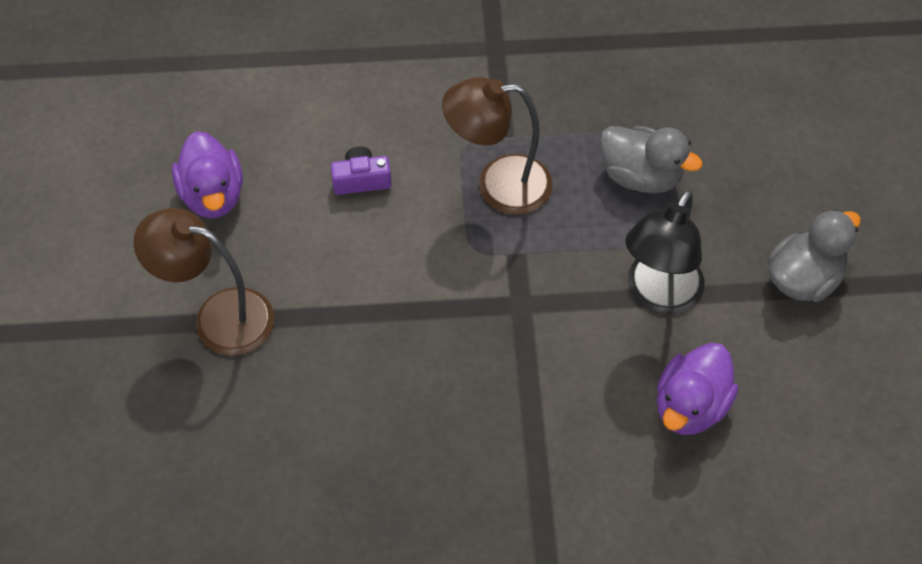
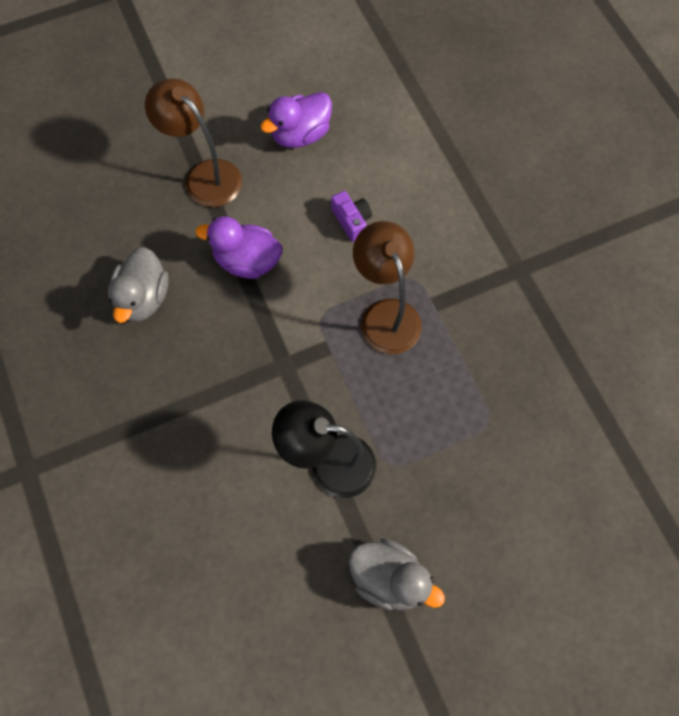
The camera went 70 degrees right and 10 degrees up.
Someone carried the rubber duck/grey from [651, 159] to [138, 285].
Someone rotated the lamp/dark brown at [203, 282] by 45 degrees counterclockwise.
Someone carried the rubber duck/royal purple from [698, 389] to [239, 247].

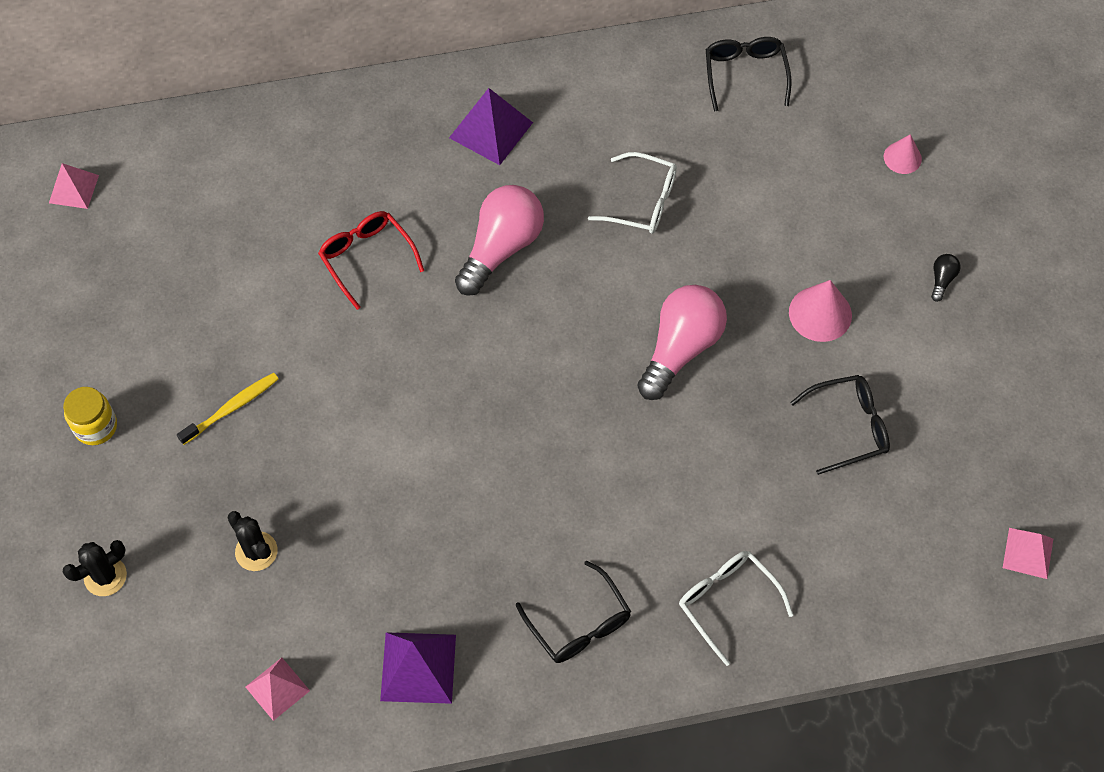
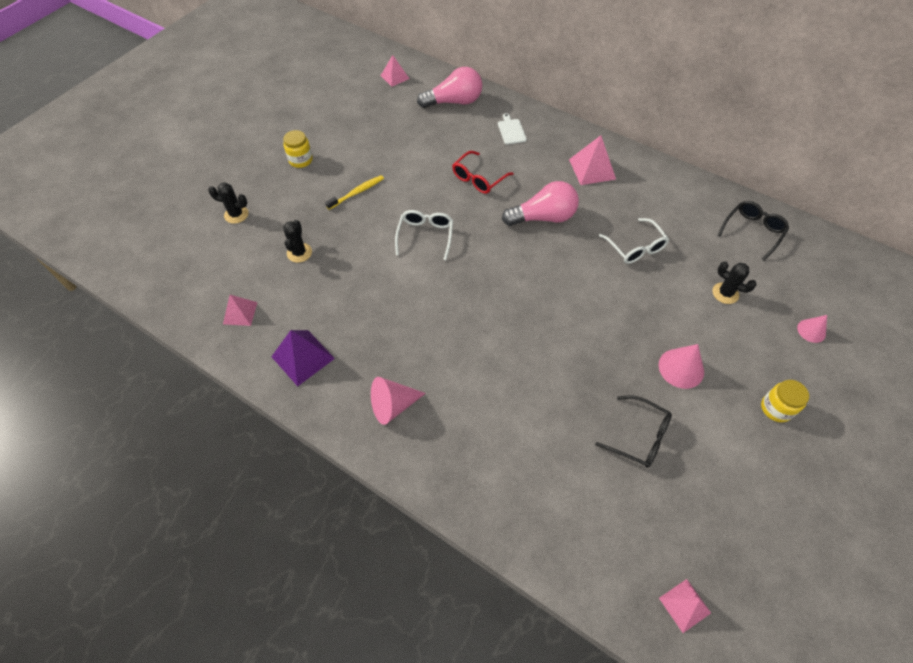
The camera went 45 degrees right and 5 degrees down.
Someone repainted the pyramid/royal purple at [491, 126], which became the pyramid/rose-pink at [592, 160].
Someone rotated the glasses/red at [371, 260] by 150 degrees counterclockwise.
Someone swapped the lightbulb/ebony at [946, 278] for the jar/golden at [785, 401].
Someone carried the lightbulb/rose-pink from [682, 342] to [449, 87].
Someone rotated the dental brush/golden at [228, 409] by 45 degrees counterclockwise.
Someone carried the glasses/snow-white from [736, 608] to [424, 235].
Someone swapped the glasses/ebony at [573, 611] for the cone shape/rose-pink at [398, 401].
Someone put down the chopping board/snow-white at [512, 128].
Someone put down the saguaro cactus/ebony at [735, 282].

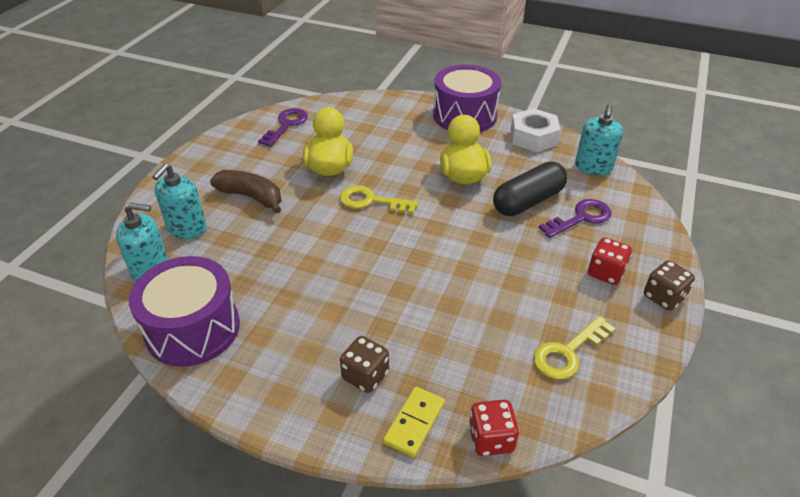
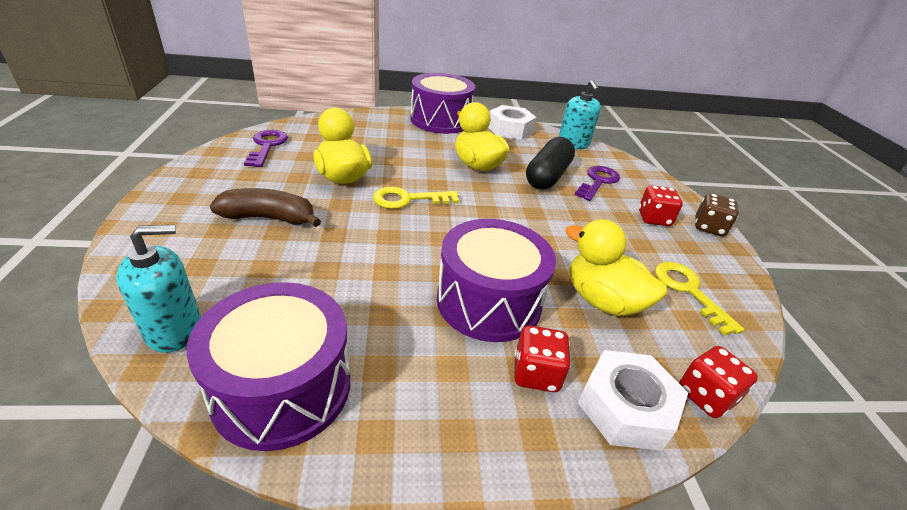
The camera went 30 degrees left and 5 degrees down.
Someone took away the soap pump/teal at [179, 201].
Someone rotated the door key/golden at [575, 348] by 135 degrees clockwise.
Someone repainted the die/dark brown at [364, 364], which became the die/red at [542, 358].
Someone swapped the domino/golden at [414, 422] for the nut/snow-white at [633, 400].
Someone put down the drum/royal purple at [496, 280].
Someone put down the rubber duck/golden at [616, 267].

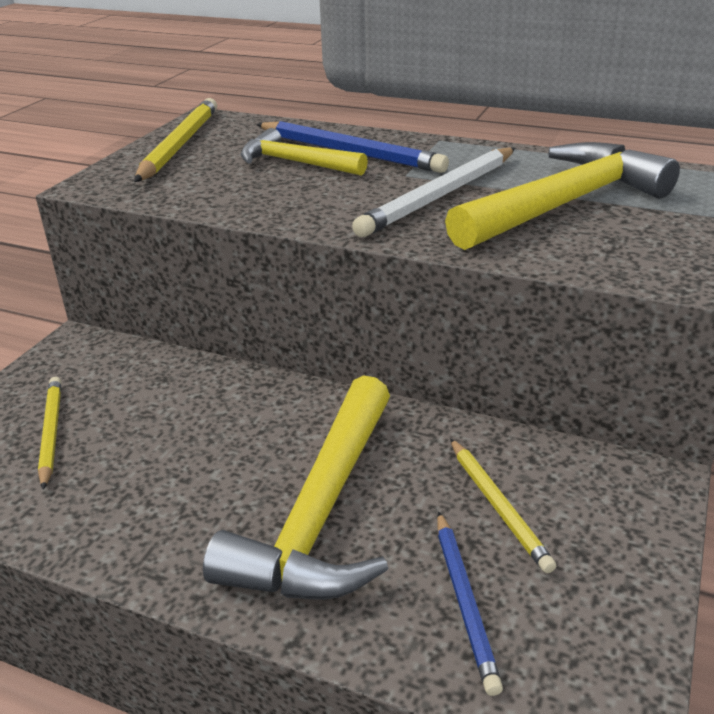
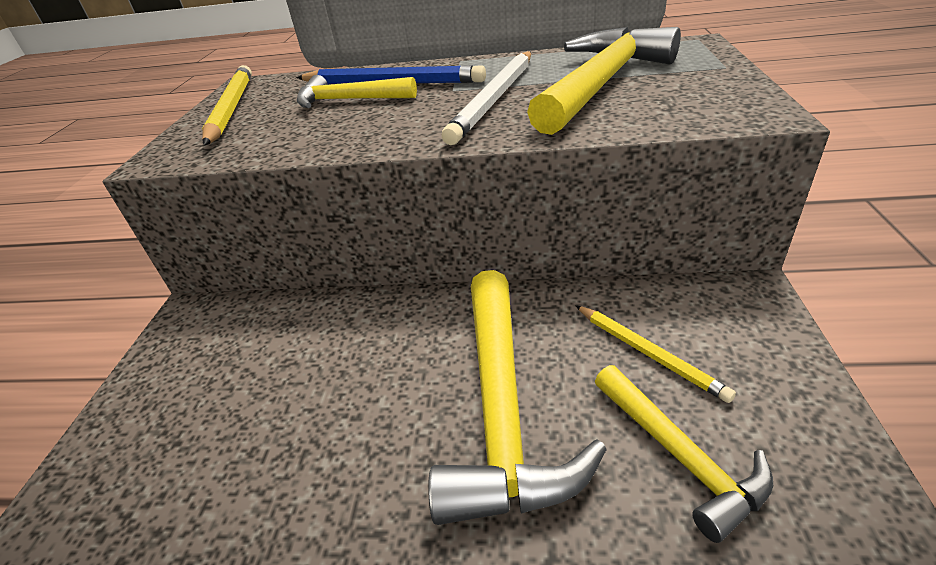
The camera went 15 degrees left and 5 degrees up.
Someone took away the pencil/golden at [49, 433].
Someone swapped the pencil/cobalt at [470, 603] for the claw hammer/golden at [684, 454].

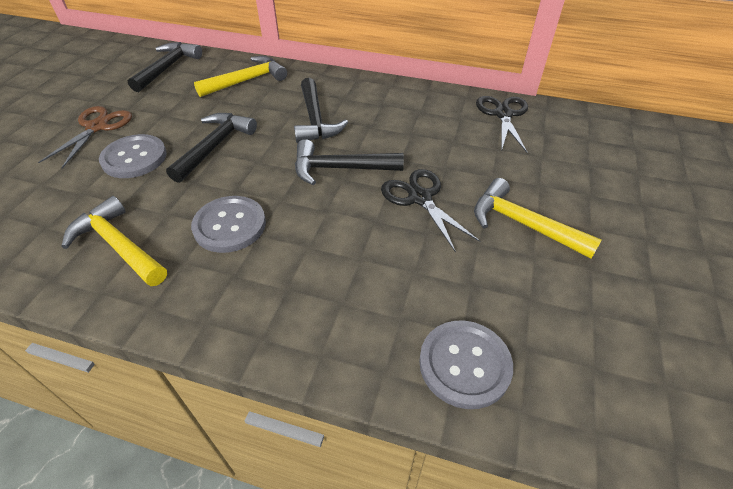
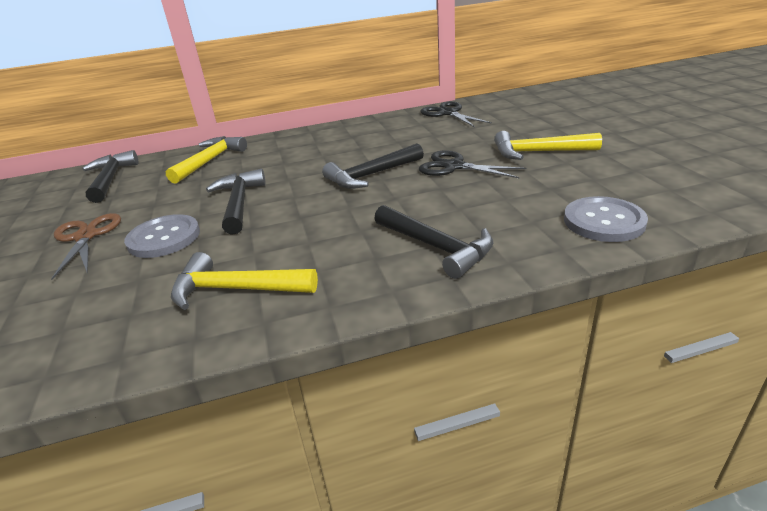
The camera went 30 degrees left and 15 degrees down.
Someone carried the claw hammer/ebony from [321, 110] to [433, 242].
Someone took away the shirt button/grey at [228, 224].

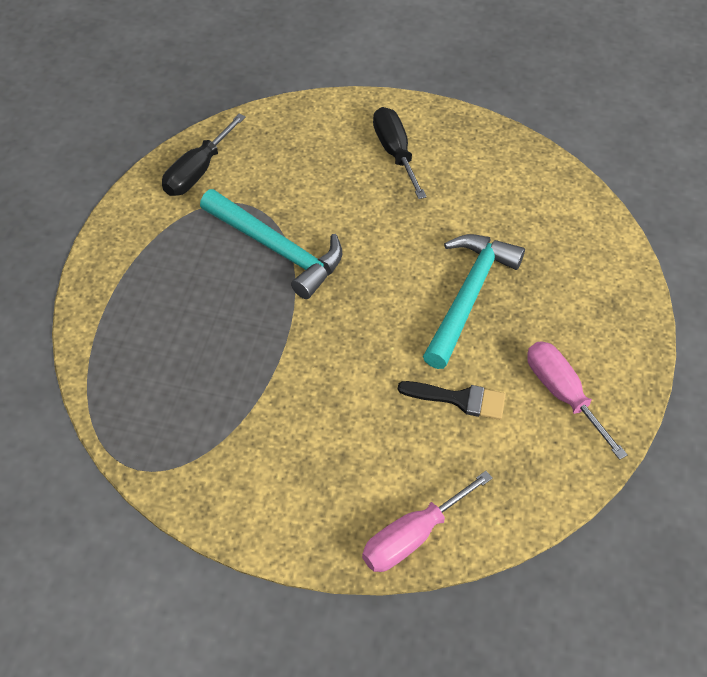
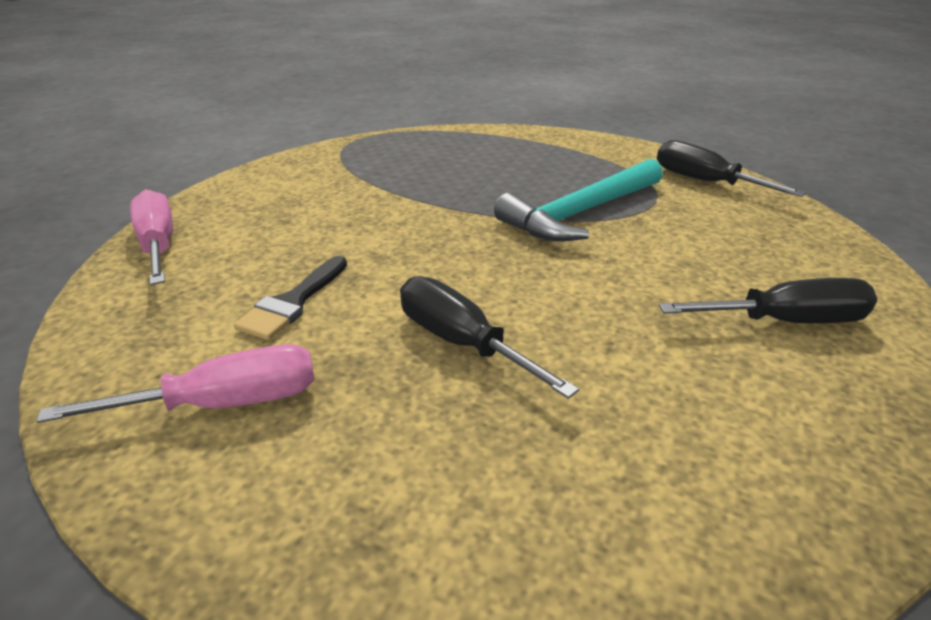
The camera went 105 degrees right and 20 degrees down.
Someone swapped the claw hammer/teal at [474, 301] for the hand screwdriver/ebony at [489, 337].

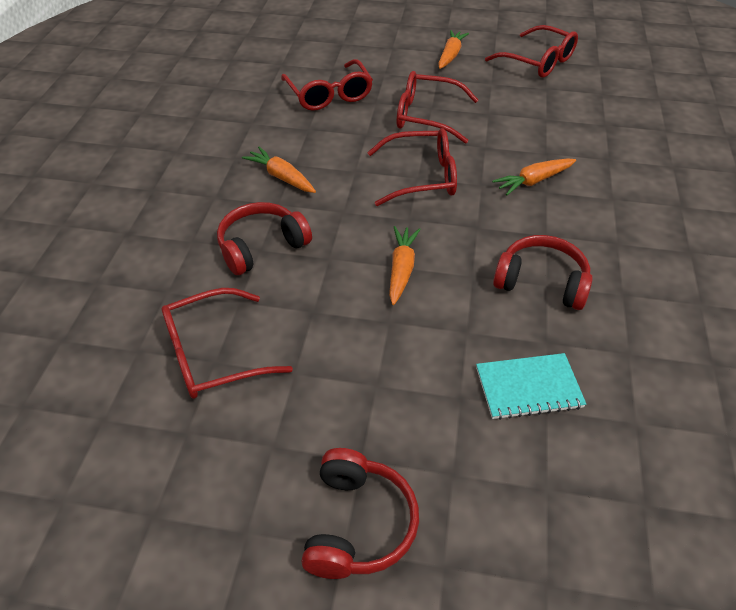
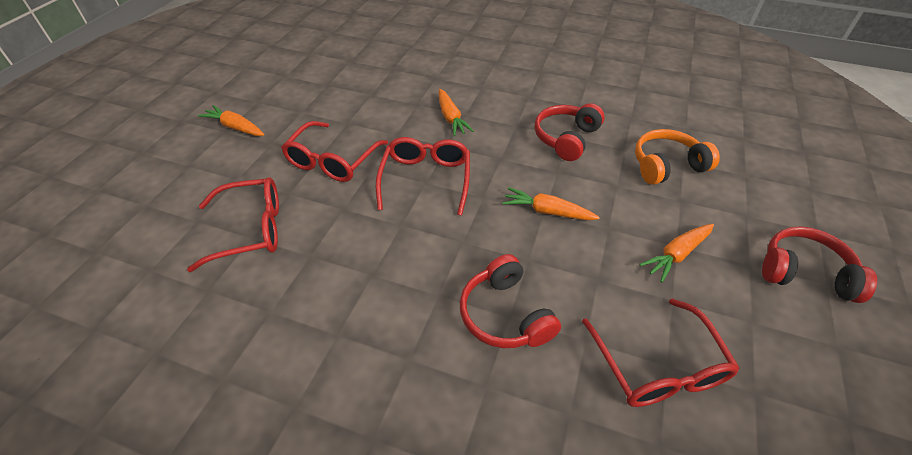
The camera went 80 degrees left and 0 degrees up.
Someone took away the glasses/red at [531, 51].
Someone carried the carrot/orange-coloured from [279, 170] to [676, 253].
Someone swapped the notebook/teal at [531, 386] for the over-ear headphones/orange-coloured at [677, 157].

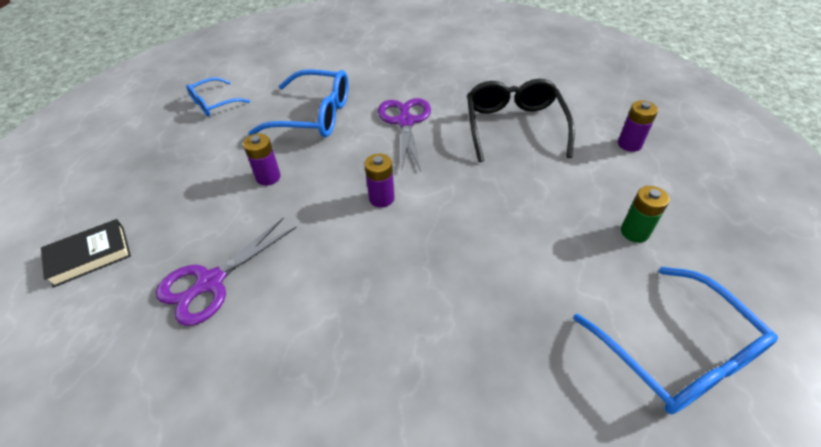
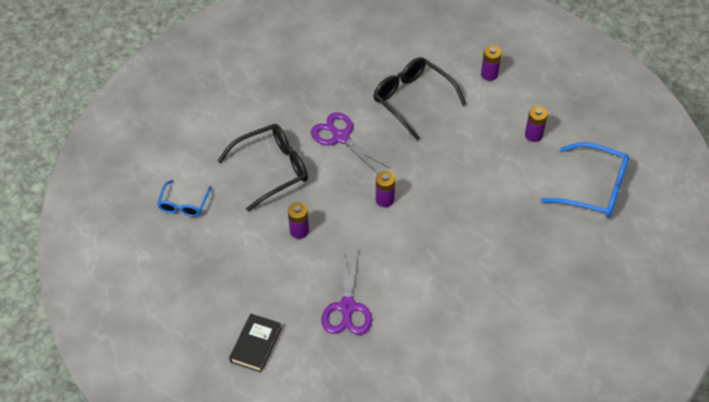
The camera went 40 degrees left and 5 degrees up.
Someone repainted the glasses/cobalt at [298, 103], which became the glasses/ebony at [263, 167].
Someone repainted the battery/green at [645, 214], which became the battery/royal purple at [536, 124].

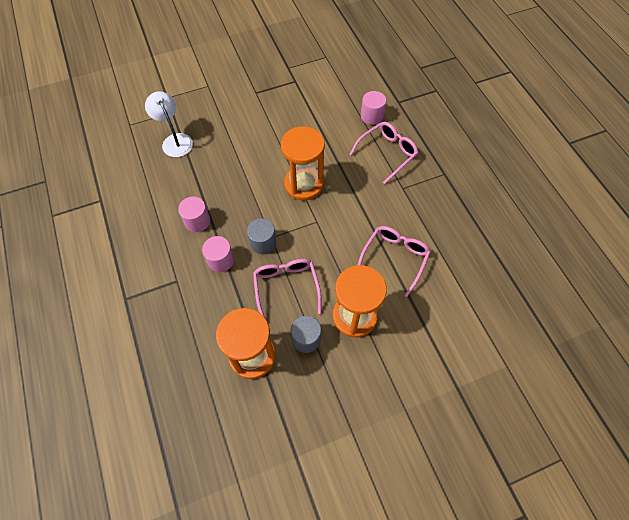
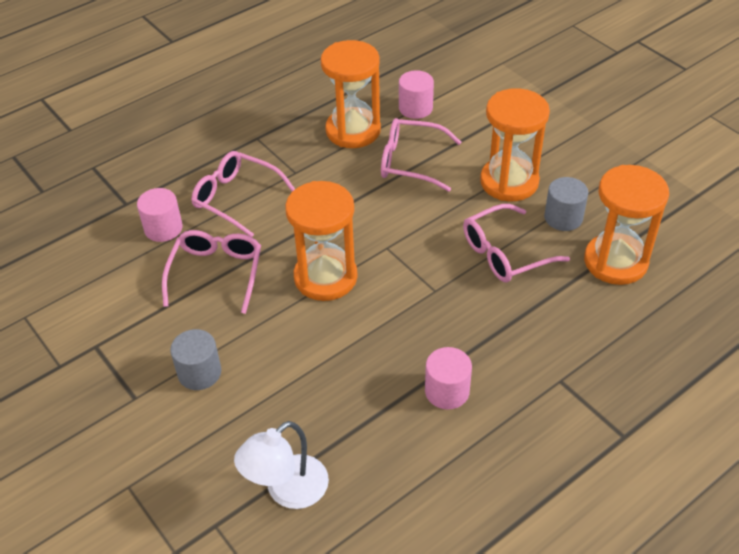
The camera went 105 degrees left and 15 degrees down.
Someone carried the cylinder/grey from [261, 236] to [195, 359].
Someone carried the cylinder/rose-pink from [218, 254] to [416, 94].
Someone put down the sand timer/orange-coloured at [351, 94].
Someone put down the glasses/rose-pink at [211, 272].

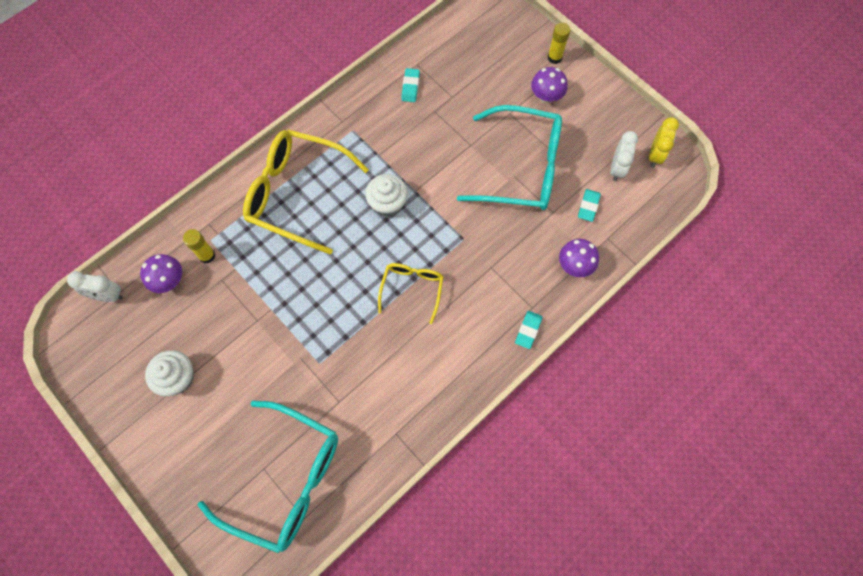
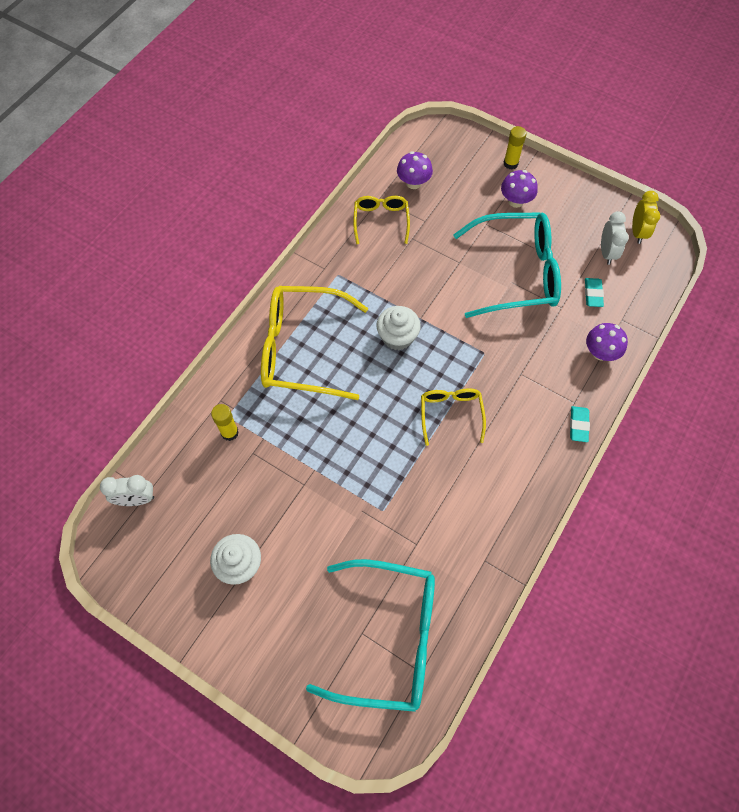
The camera went 15 degrees left and 5 degrees down.
Someone swapped the pencil eraser/teal at [410, 85] for the glasses/golden at [381, 220].
Someone carried the fungus/royal purple from [161, 273] to [415, 170].

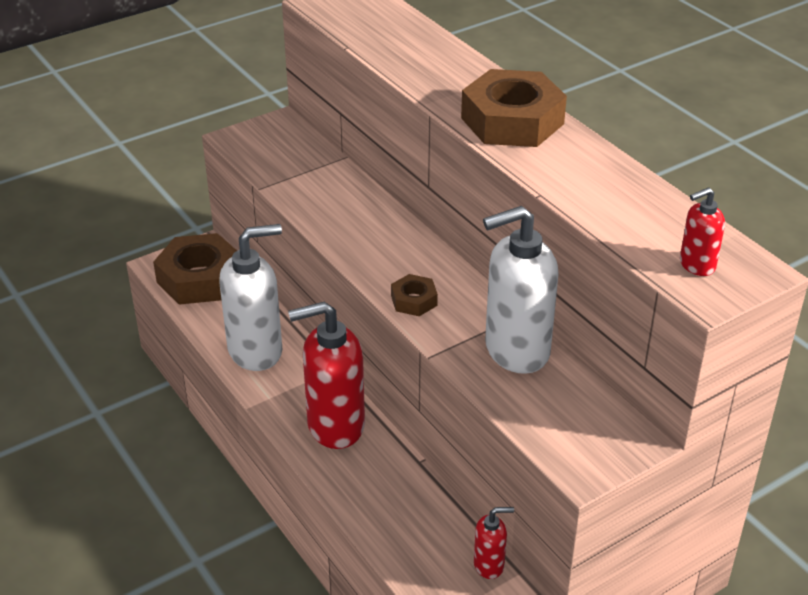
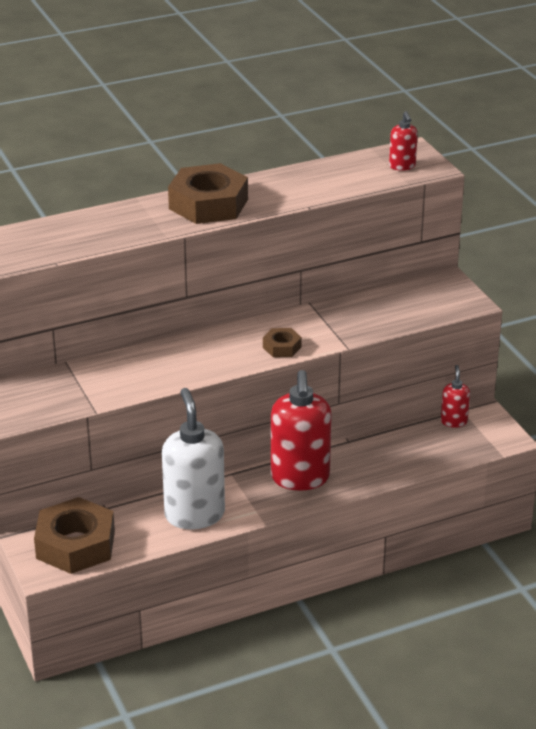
The camera went 80 degrees left and 5 degrees down.
Someone took away the soap pump/snow-white at [521, 290].

